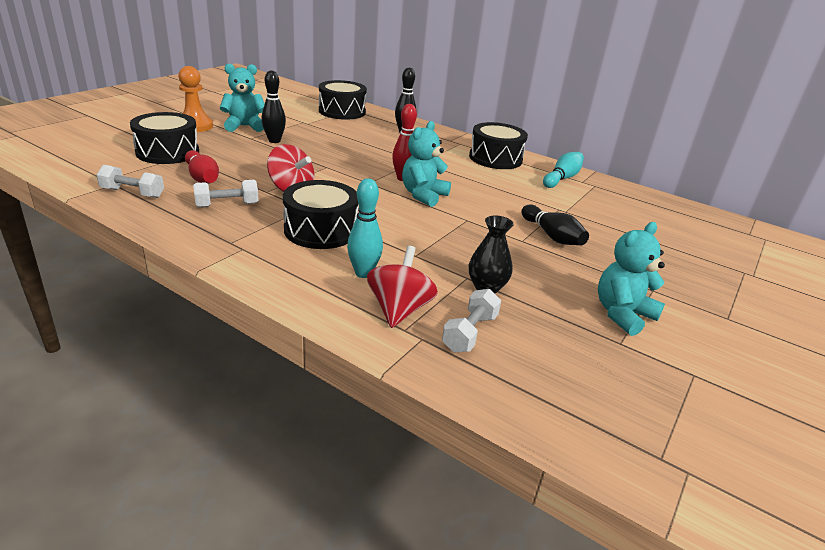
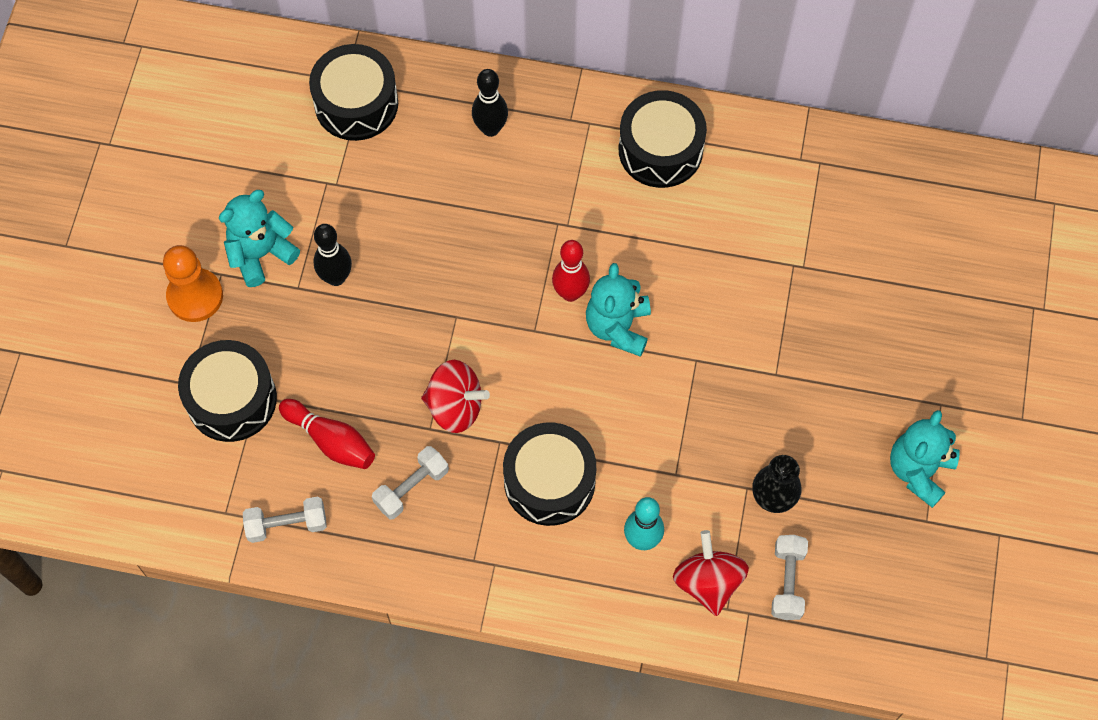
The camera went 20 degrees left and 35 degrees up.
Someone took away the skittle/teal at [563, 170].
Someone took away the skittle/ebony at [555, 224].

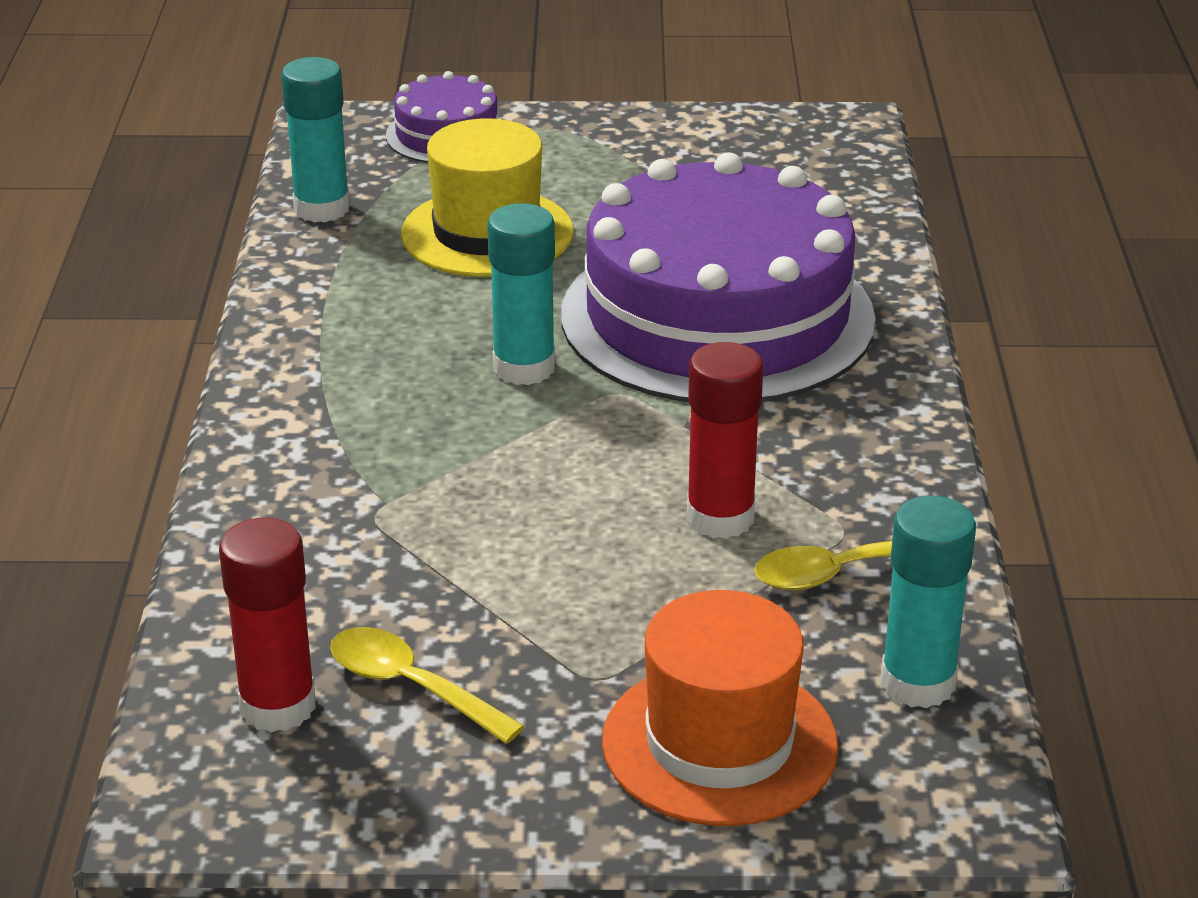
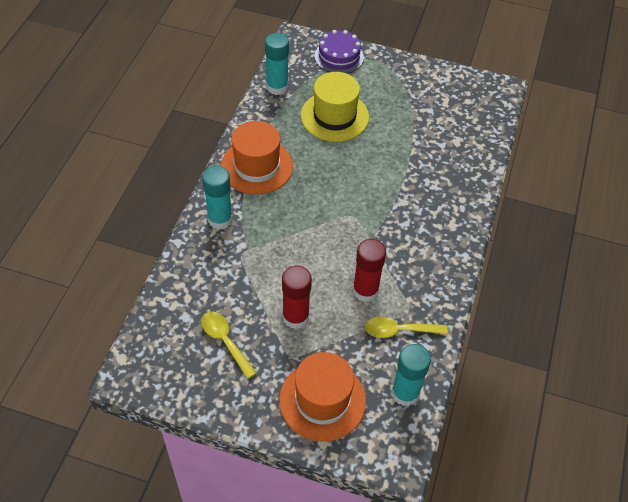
The camera went 15 degrees right and 20 degrees up.
Someone took away the gateau/royal purple at [718, 277].
Someone carried the glue stick/teal from [521, 294] to [217, 197].
Someone carried the glue stick/red from [267, 624] to [297, 297].
Someone put down the tall hat/orange-coloured at [257, 157].

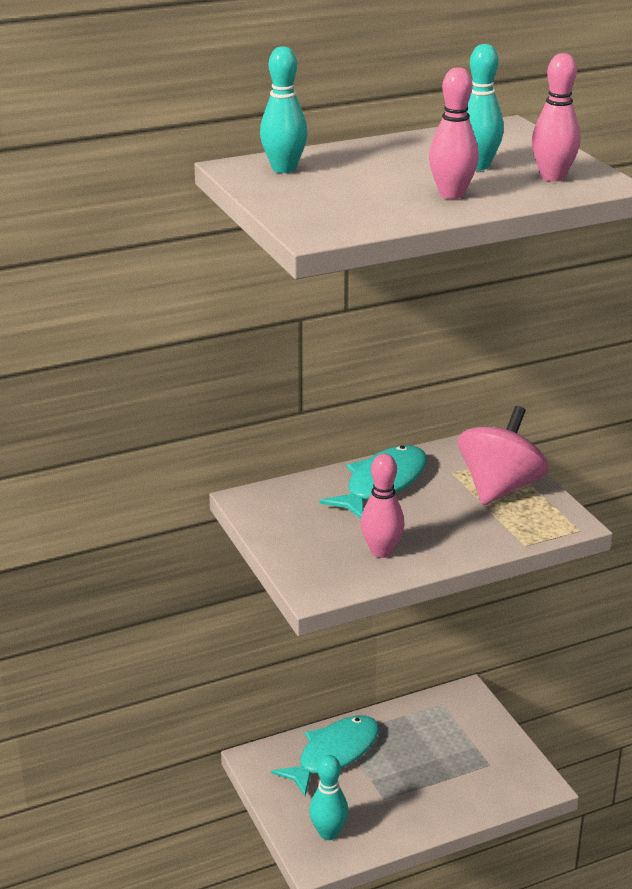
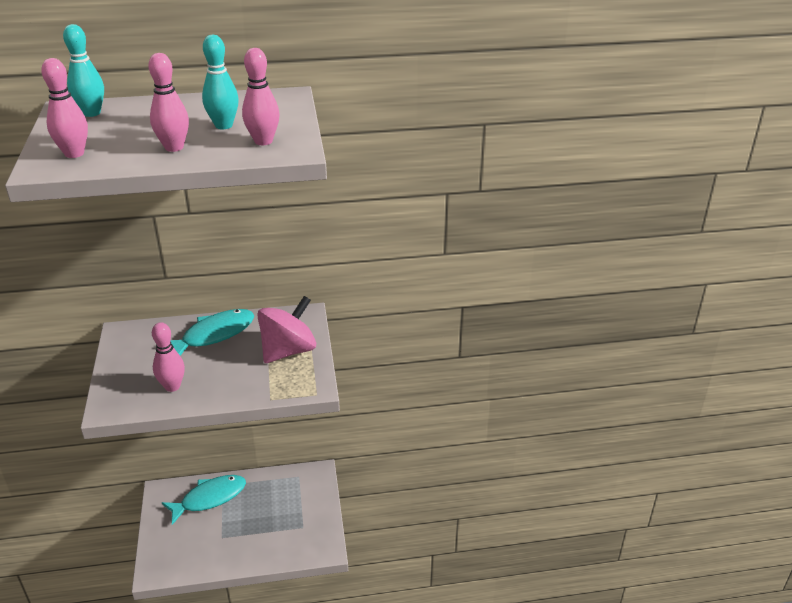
The camera went 15 degrees right and 5 degrees up.
Someone took away the skittle/teal at [328, 797].
Someone put down the skittle/rose-pink at [64, 108].

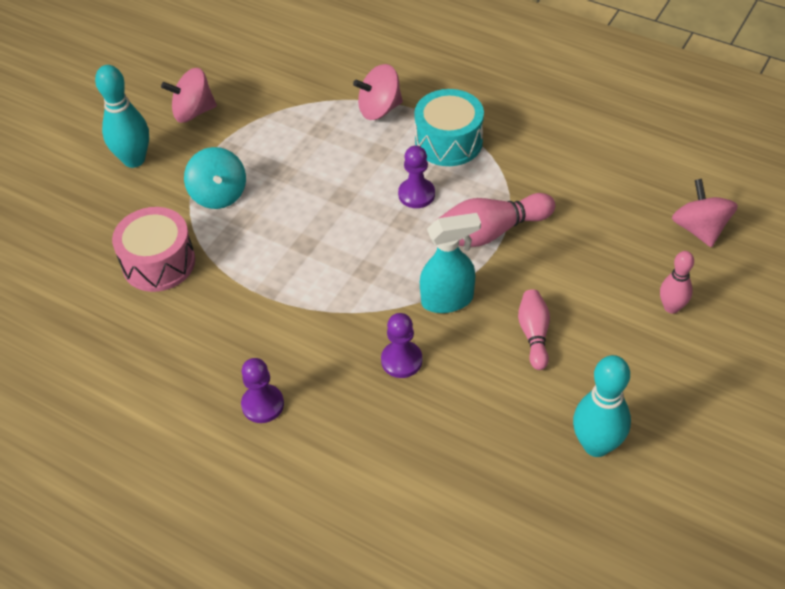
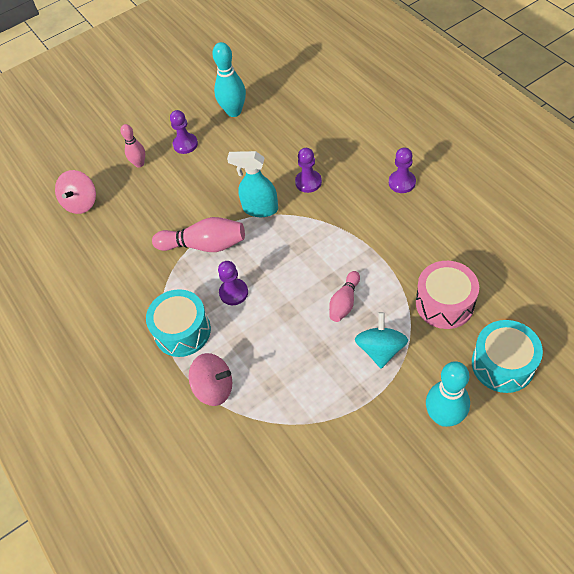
The camera went 150 degrees left and 5 degrees up.
Someone took away the spinning top/rose-pink at [189, 95].
Someone carried the skittle/rose-pink from [534, 329] to [344, 296].
Someone put down the chess pawn/royal purple at [184, 132].
Someone put down the drum/teal at [507, 356].

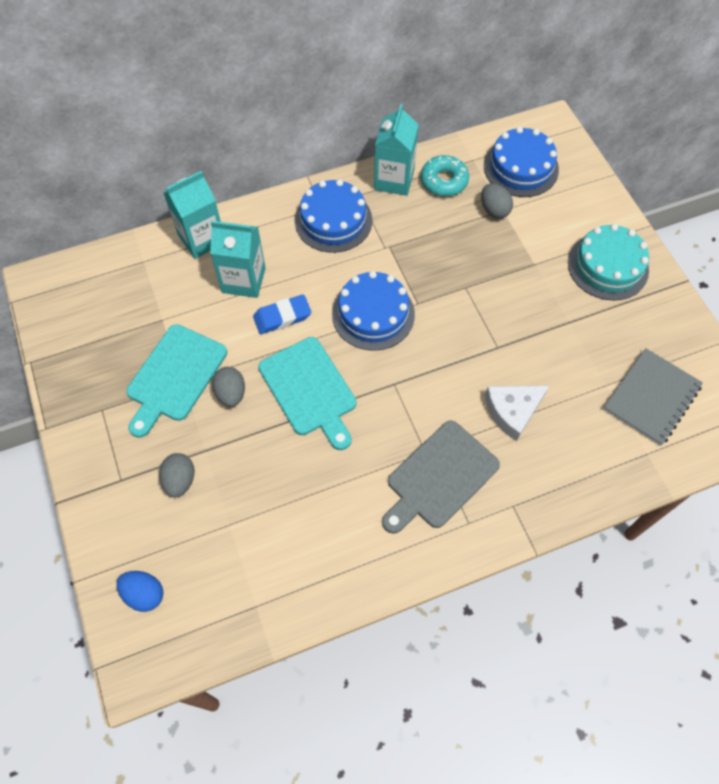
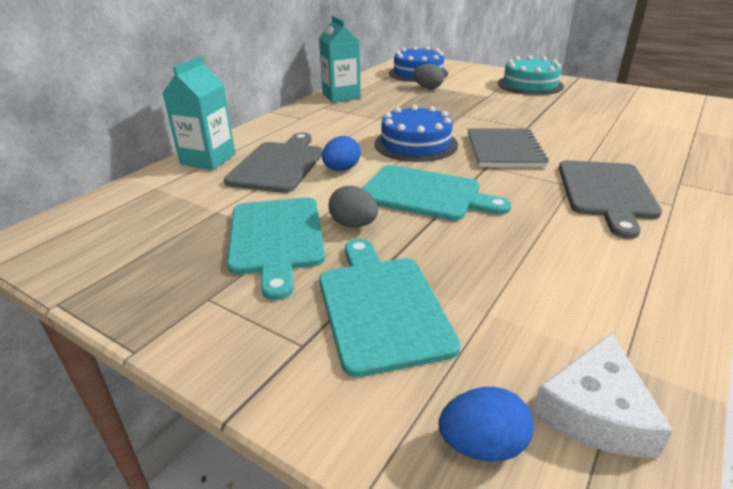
The camera went 35 degrees left and 30 degrees down.
Someone took away the doughnut/teal at [445, 175].
Someone took away the gateau/cobalt at [333, 216].
Someone swapped the juice carton/teal at [238, 259] for the chopping board/grey at [273, 163].
Someone swapped the pencil eraser/cobalt at [282, 314] for the toy egg/cobalt at [341, 153].
Someone carried the notebook/grey from [653, 397] to [508, 147].
Someone carried the cheese wedge/snow-white from [517, 413] to [602, 395].
Someone swapped the toy egg/grey at [177, 475] for the chopping board/teal at [390, 308].

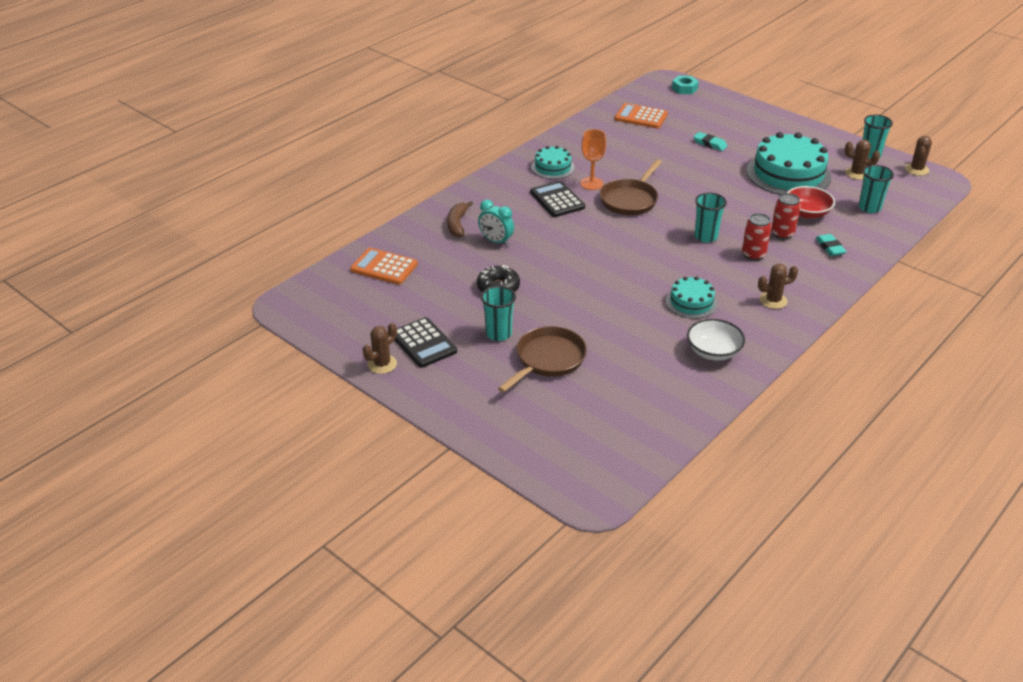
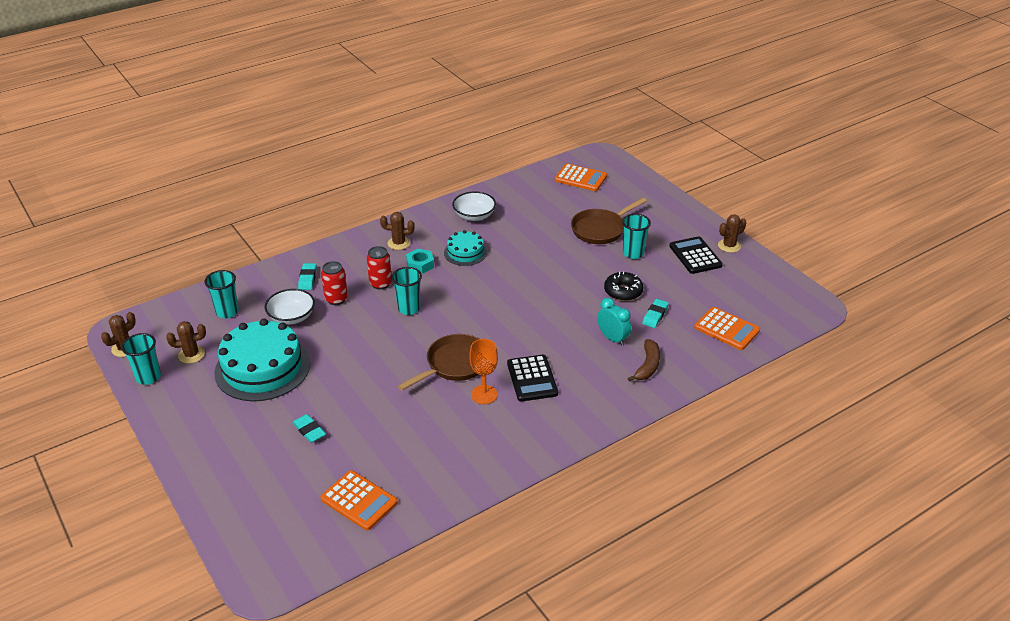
The camera went 165 degrees left and 0 degrees up.
Someone carried the nut/teal from [685, 85] to [420, 261].
Someone rotated the saguaro cactus/dark brown at [862, 160] by 45 degrees counterclockwise.
Someone took away the gateau/teal at [553, 162].
Someone repainted the serving bowl/red at [811, 202], which became the serving bowl/snow-white at [290, 307].
Someone put down the pocket calculator/orange-coloured at [581, 177].
Someone put down the pencil eraser/teal at [655, 313].

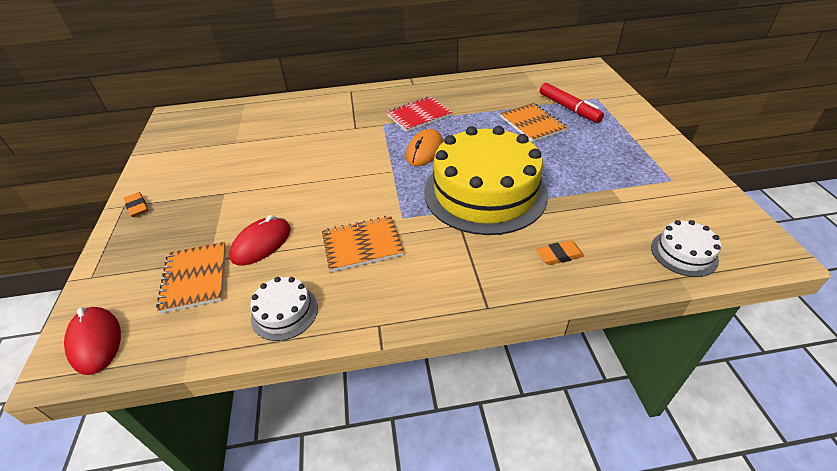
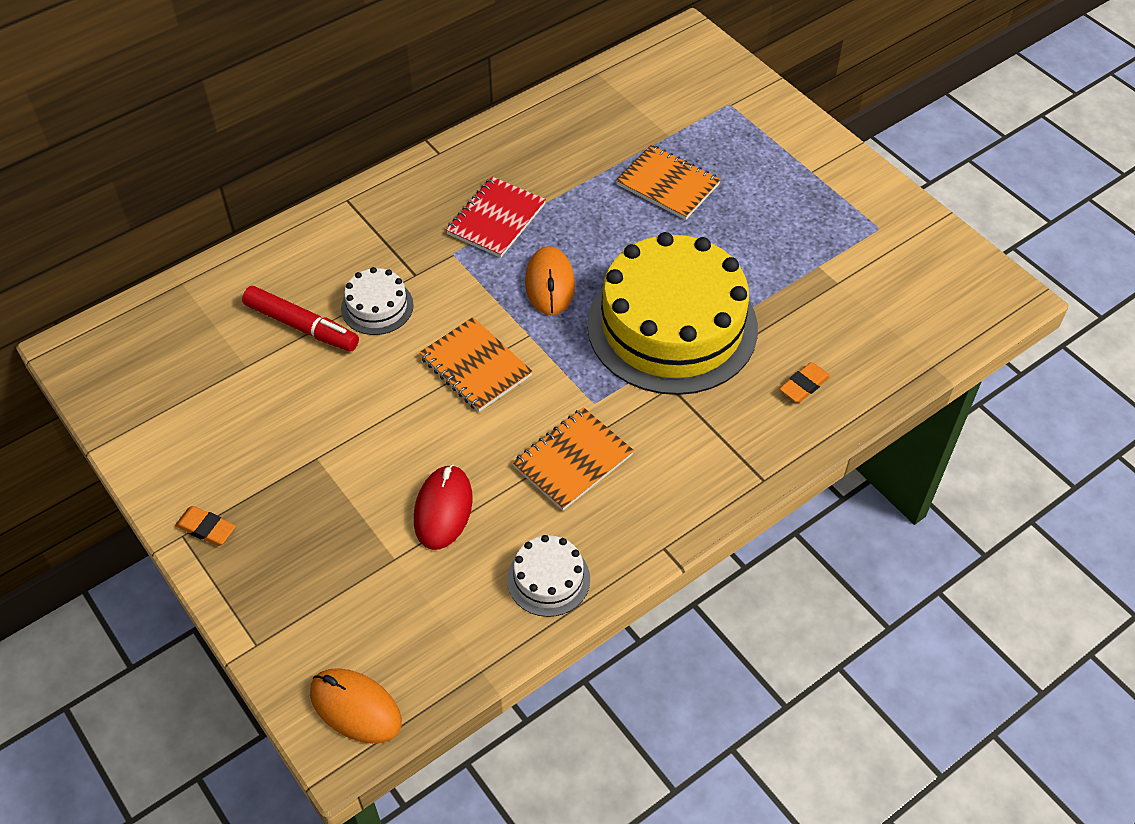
The camera went 30 degrees left and 10 degrees up.
Someone carried the marker pen/red from [572, 103] to [300, 319].
Someone carried the gateau/snow-white from [686, 248] to [377, 301].
Someone carried the notebook/orange-coloured from [191, 278] to [476, 364].
Someone repainted the computer mouse/red at [92, 341], which became the computer mouse/orange-coloured at [356, 706].

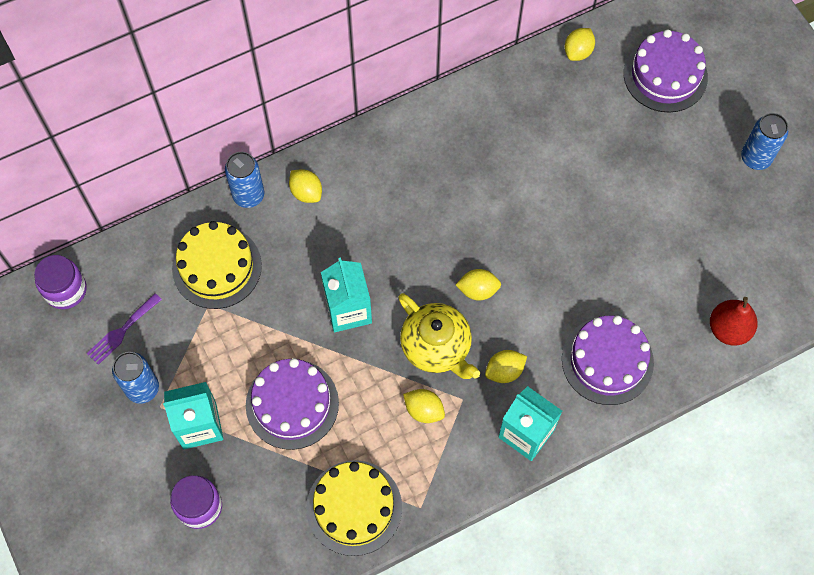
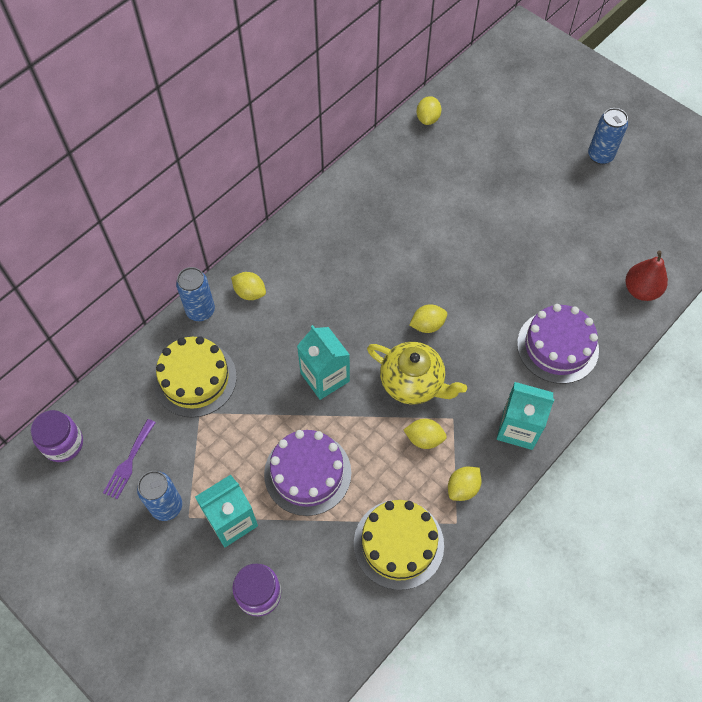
The camera went 20 degrees left and 5 degrees down.
Someone took away the gateau/royal purple at [666, 71].
Someone carried the toy lemon/golden from [506, 366] to [465, 484].

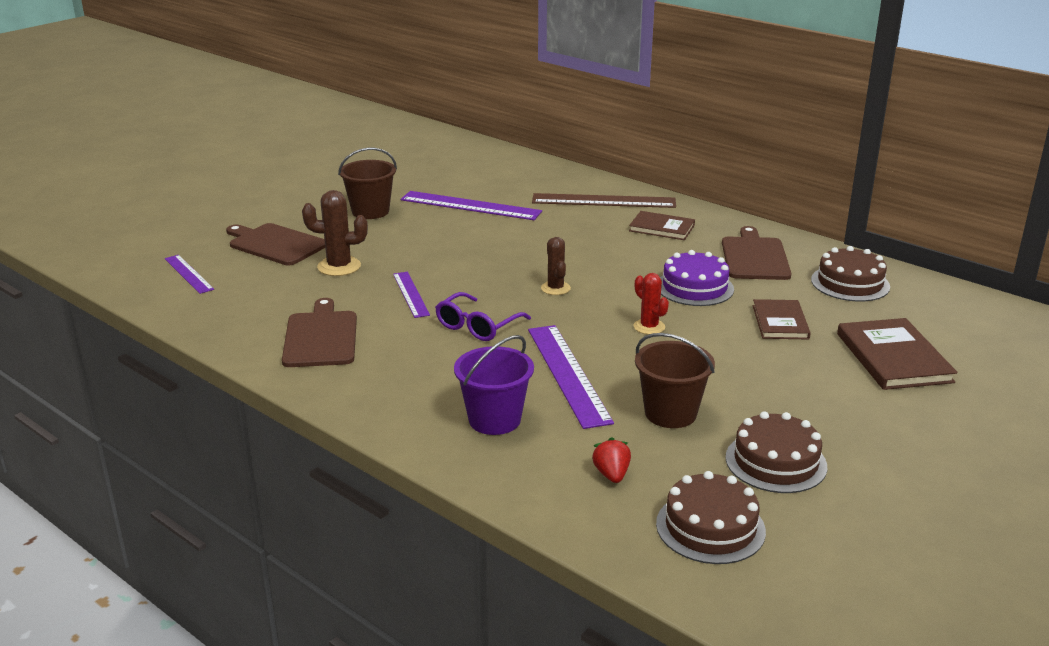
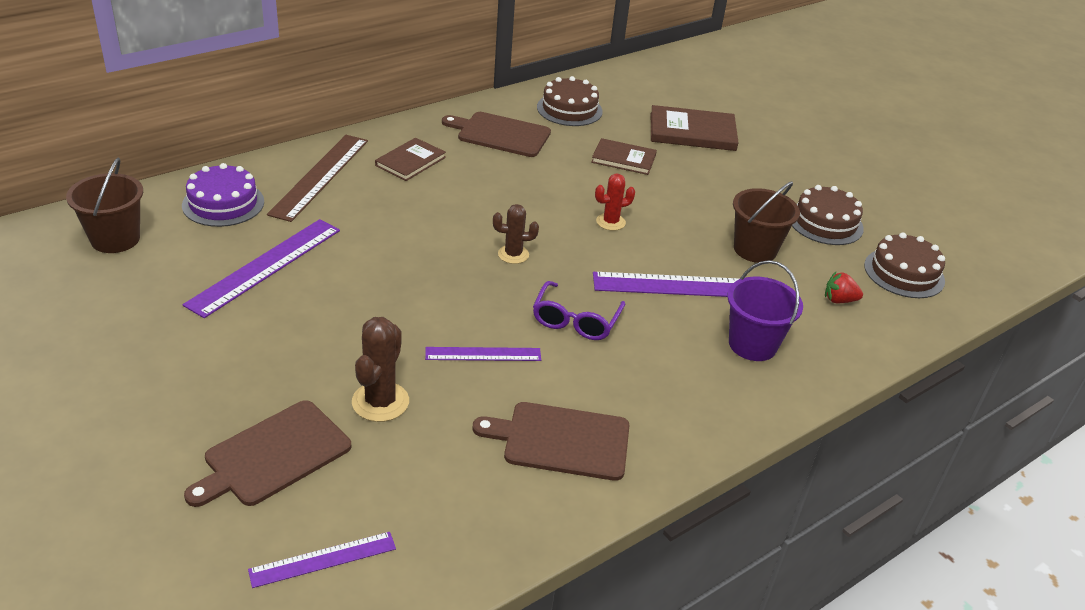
The camera went 80 degrees left and 10 degrees up.
Someone carried the sand bucket/dark brown from [367, 183] to [104, 205].
Someone carried the gateau/royal purple from [697, 278] to [223, 195].
Someone rotated the glasses/royal purple at [483, 316] by 60 degrees clockwise.

